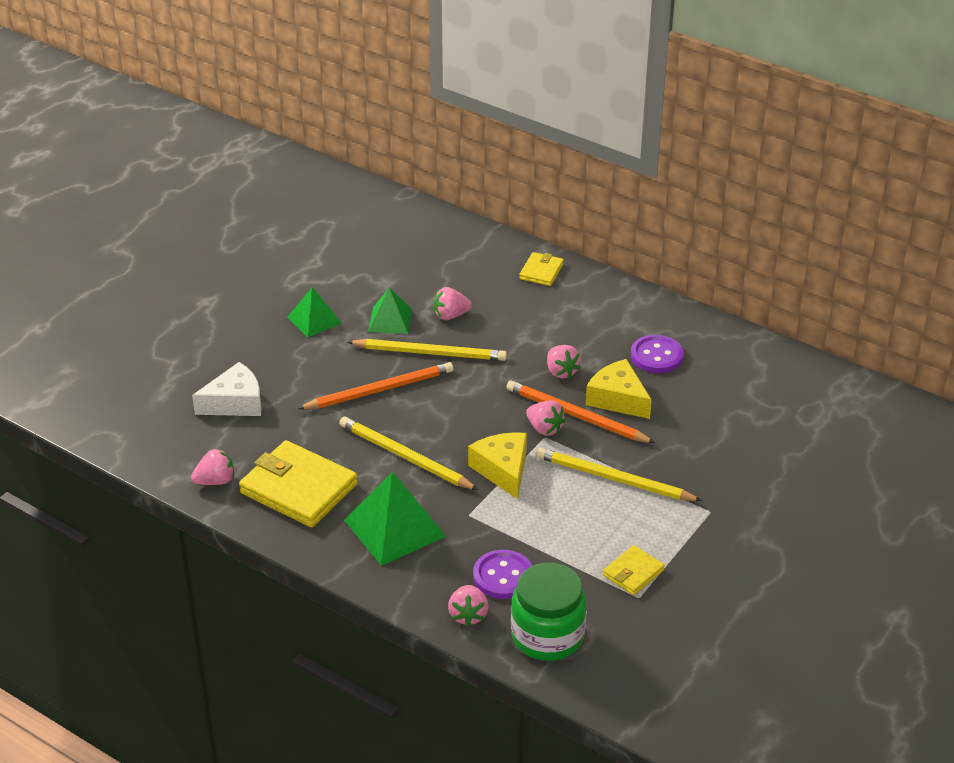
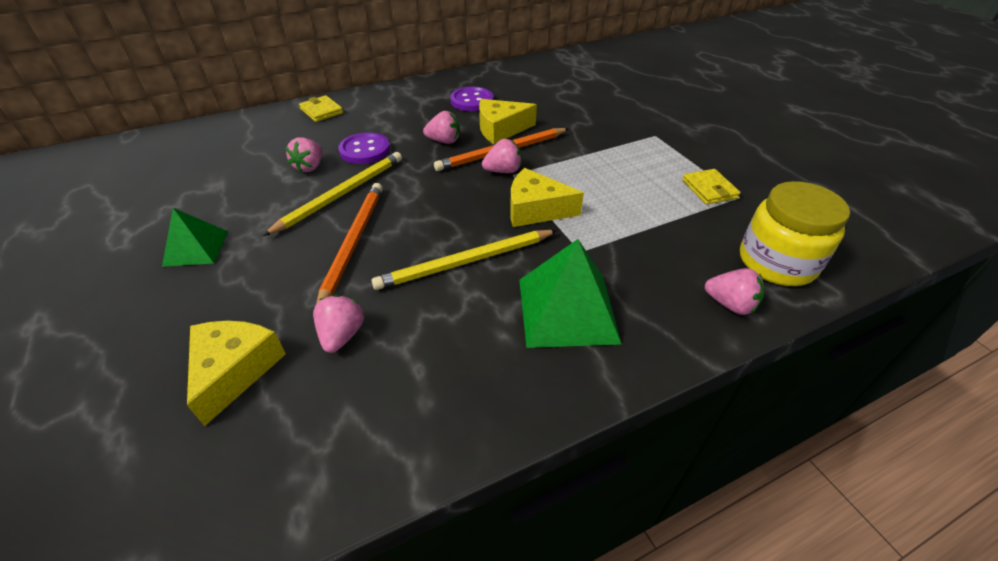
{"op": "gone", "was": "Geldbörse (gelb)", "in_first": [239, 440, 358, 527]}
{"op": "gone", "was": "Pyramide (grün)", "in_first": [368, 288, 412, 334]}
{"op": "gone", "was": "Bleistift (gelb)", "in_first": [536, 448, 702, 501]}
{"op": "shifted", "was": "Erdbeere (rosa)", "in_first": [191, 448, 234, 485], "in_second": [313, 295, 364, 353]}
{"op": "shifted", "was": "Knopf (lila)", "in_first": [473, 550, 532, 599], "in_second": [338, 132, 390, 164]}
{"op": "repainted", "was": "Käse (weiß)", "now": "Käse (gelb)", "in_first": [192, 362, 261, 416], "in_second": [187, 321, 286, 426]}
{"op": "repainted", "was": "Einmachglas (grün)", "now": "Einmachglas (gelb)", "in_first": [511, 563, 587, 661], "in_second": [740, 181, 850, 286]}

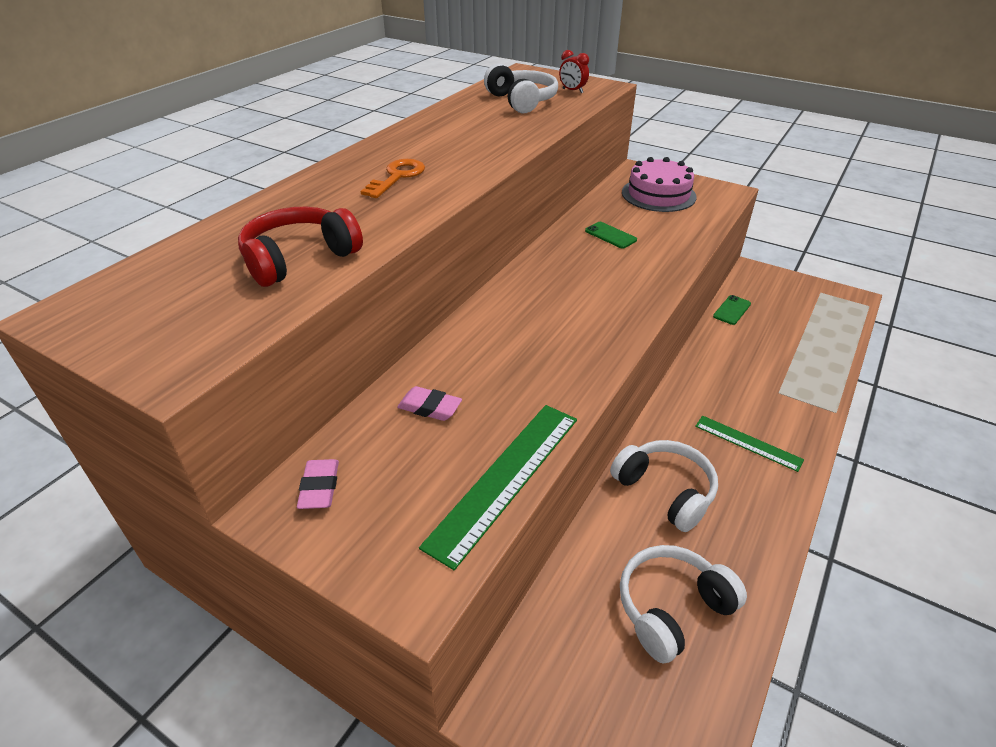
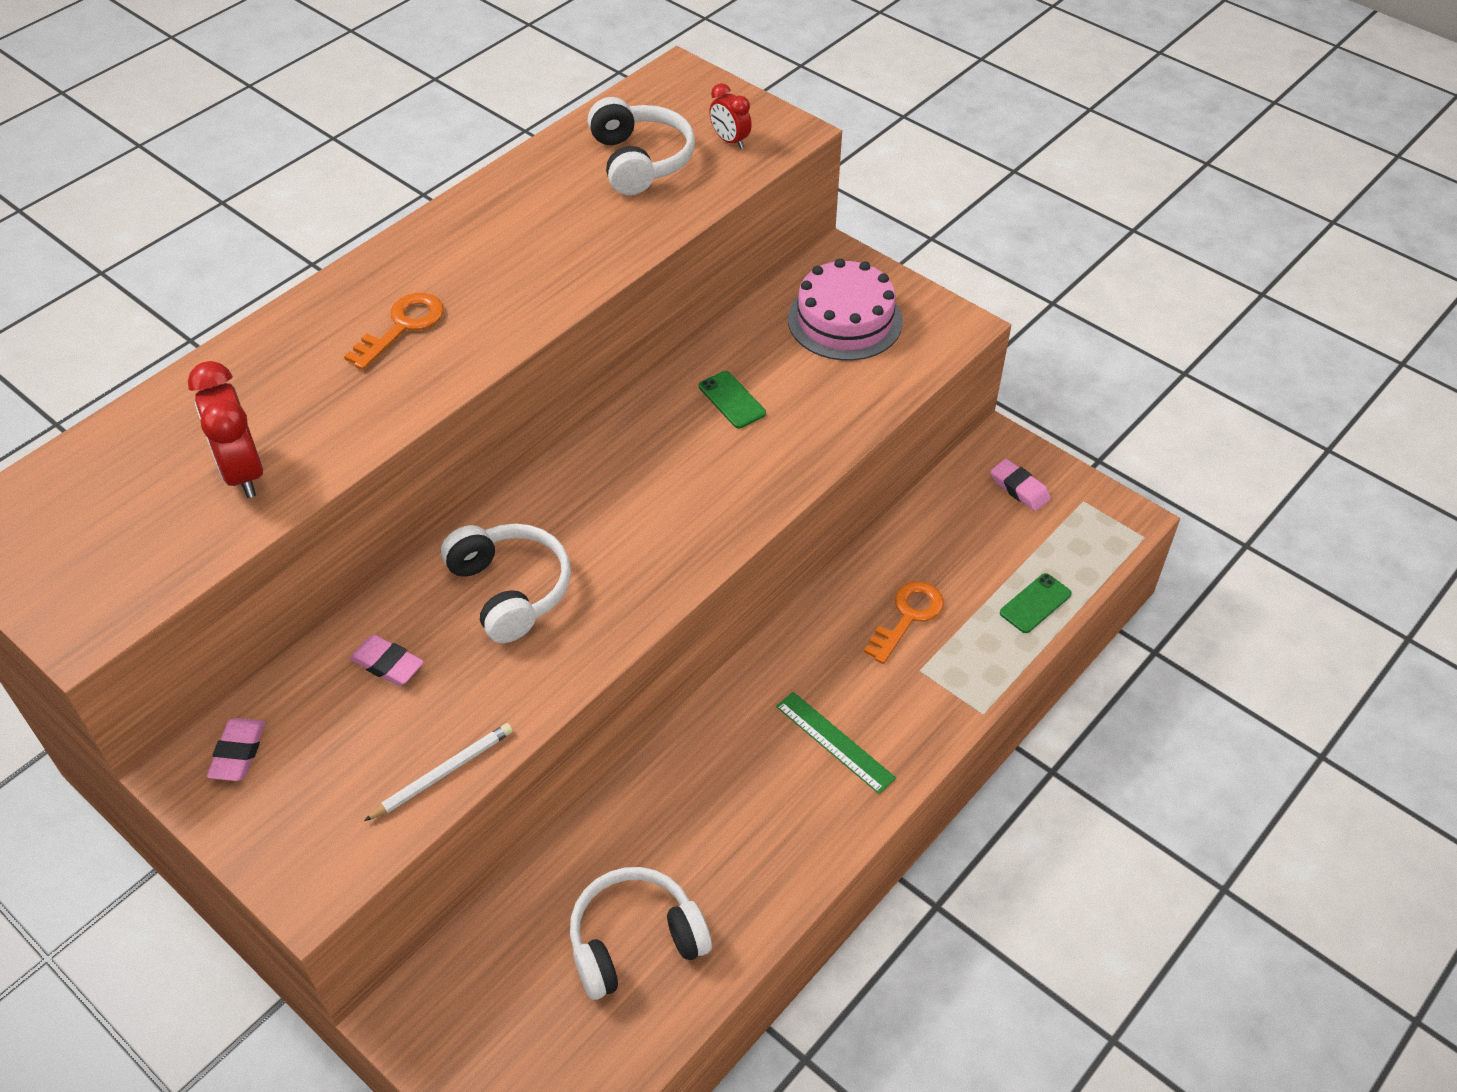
{"op": "new", "now": "Schlüssel (orange)", "in_second": [864, 581, 944, 664]}
{"op": "new", "now": "Radiergummi (rosa)", "in_second": [990, 459, 1051, 511]}
{"op": "shifted", "was": "Kopfhörer (weiß)", "in_first": [610, 440, 718, 532], "in_second": [441, 524, 571, 643]}
{"op": "shifted", "was": "Handy (grün)", "in_first": [713, 295, 751, 325], "in_second": [1000, 573, 1072, 633]}
{"op": "swapped", "was": "Kopfhörer (rot)", "now": "Wecker (rot)", "in_first": [238, 207, 363, 287], "in_second": [188, 361, 263, 498]}
{"op": "swapped", "was": "Lineal (grün)", "now": "Bleistift (weiß)", "in_first": [419, 405, 577, 570], "in_second": [364, 723, 513, 821]}

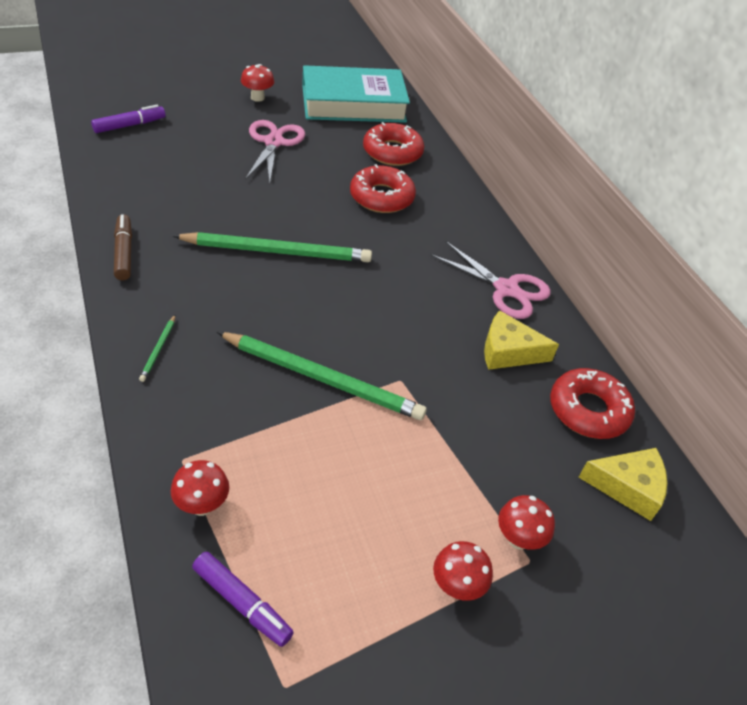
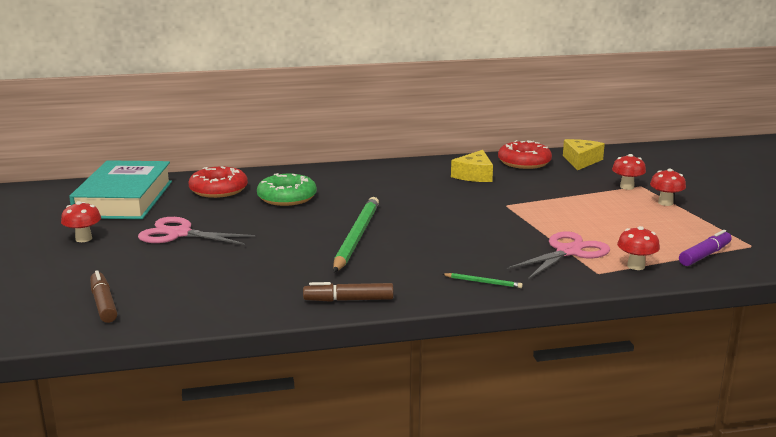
{"op": "gone", "was": "Bleistift (grün)", "in_first": [217, 332, 427, 420]}
{"op": "shifted", "was": "Schere (rosa)", "in_first": [430, 241, 551, 319], "in_second": [507, 231, 610, 279]}
{"op": "repainted", "was": "Filzstift (lila)", "now": "Filzstift (braun)", "in_first": [91, 105, 165, 133], "in_second": [90, 270, 117, 323]}
{"op": "repainted", "was": "Donut (rot)", "now": "Donut (grün)", "in_first": [350, 164, 416, 213], "in_second": [257, 173, 317, 206]}

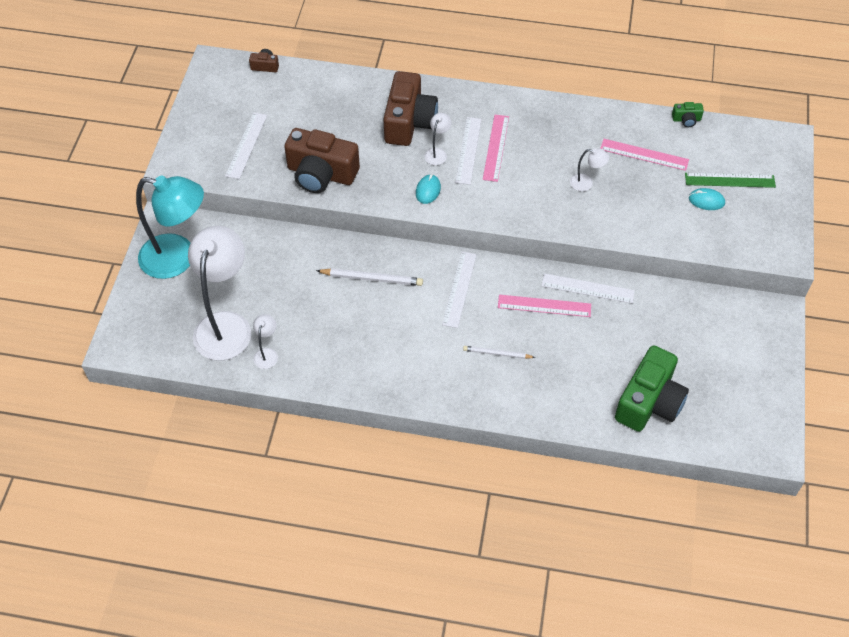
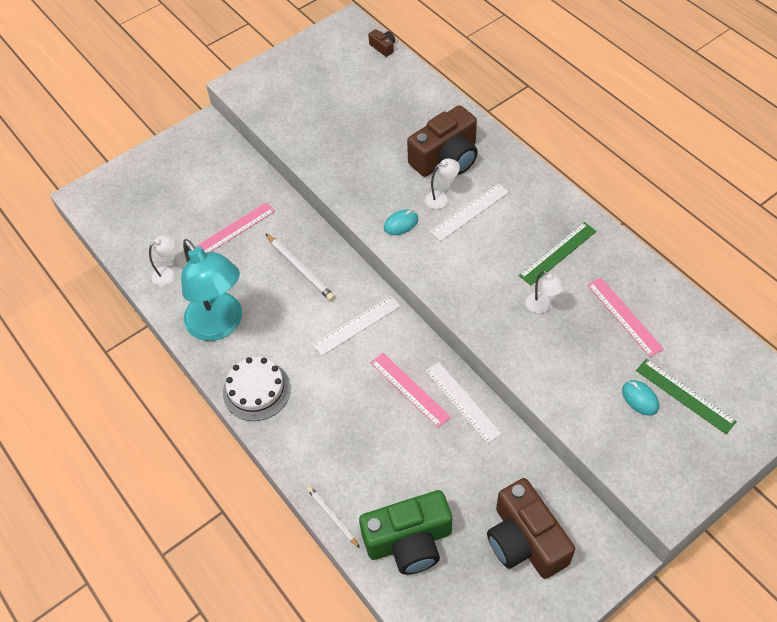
{"op": "gone", "was": "Lampe (weiß)", "in_first": [188, 226, 251, 361]}
{"op": "gone", "was": "Lineal (weiß)", "in_first": [225, 112, 267, 179]}
{"op": "gone", "was": "Kamera (grün)", "in_first": [672, 102, 704, 127]}
{"op": "new", "now": "Kuchen (weiß)", "in_second": [223, 357, 291, 421]}
{"op": "new", "now": "Lineal (grün)", "in_second": [519, 222, 597, 285]}
{"op": "shifted", "was": "Lampe (türkis)", "in_first": [136, 176, 204, 279], "in_second": [181, 239, 242, 341]}
{"op": "shifted", "was": "Kamera (braun)", "in_first": [284, 128, 360, 193], "in_second": [487, 478, 575, 579]}
{"op": "shifted", "was": "Bleistift (weiß)", "in_first": [463, 346, 535, 359], "in_second": [307, 486, 360, 548]}
{"op": "shifted", "was": "Lineal (rosa)", "in_first": [483, 115, 509, 182], "in_second": [195, 202, 275, 253]}

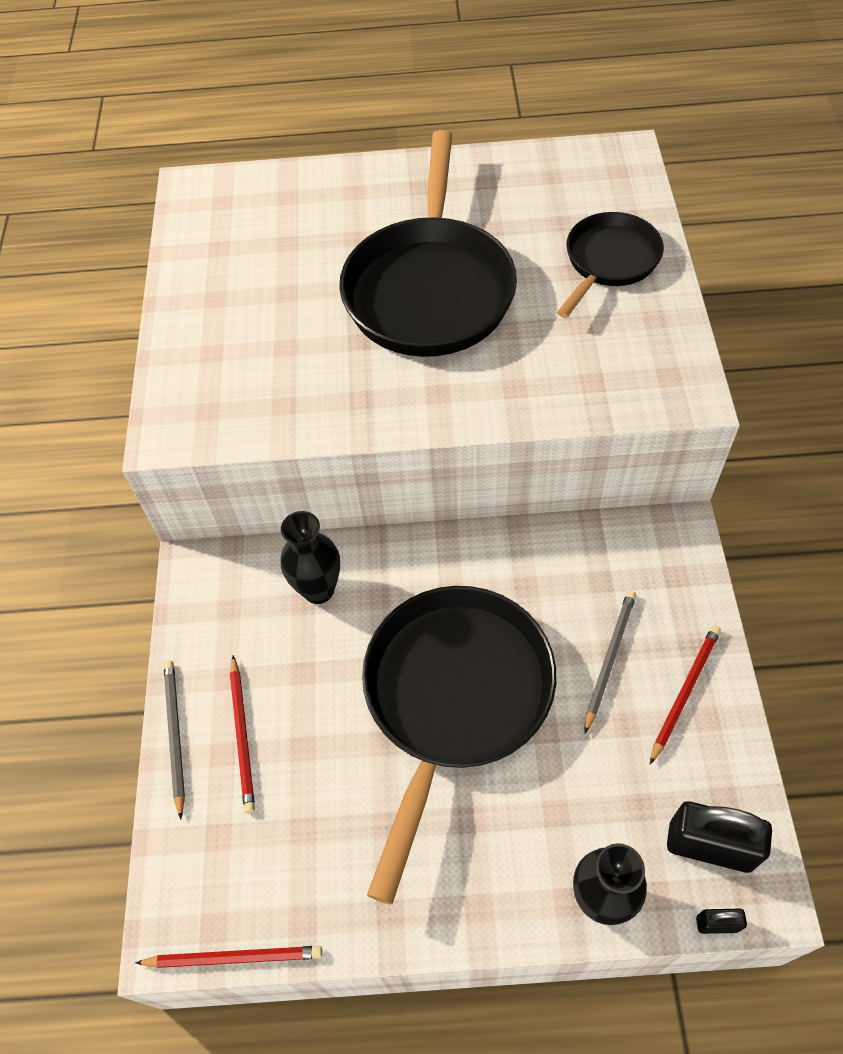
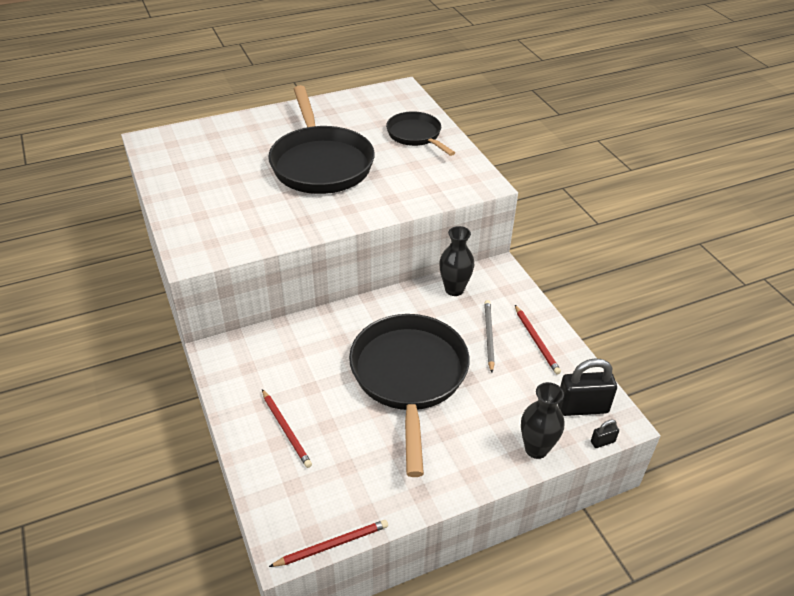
{"op": "gone", "was": "Bleistift (grau)", "in_first": [164, 660, 185, 820]}
{"op": "shifted", "was": "Vase (schwarz)", "in_first": [281, 511, 340, 604], "in_second": [439, 226, 474, 296]}
{"op": "rotated", "was": "Pfanne (schwarz)", "in_first": [557, 212, 664, 318], "in_second": [386, 111, 455, 156], "clockwise": -45}
{"op": "rotated", "was": "Bleistift (rot)", "in_first": [650, 625, 721, 764], "in_second": [515, 305, 561, 375], "clockwise": 150}

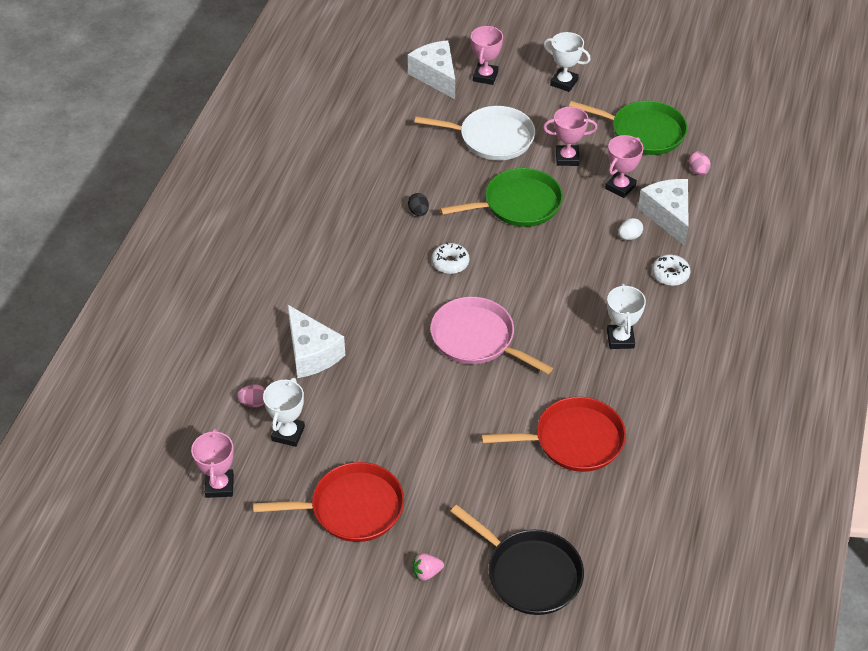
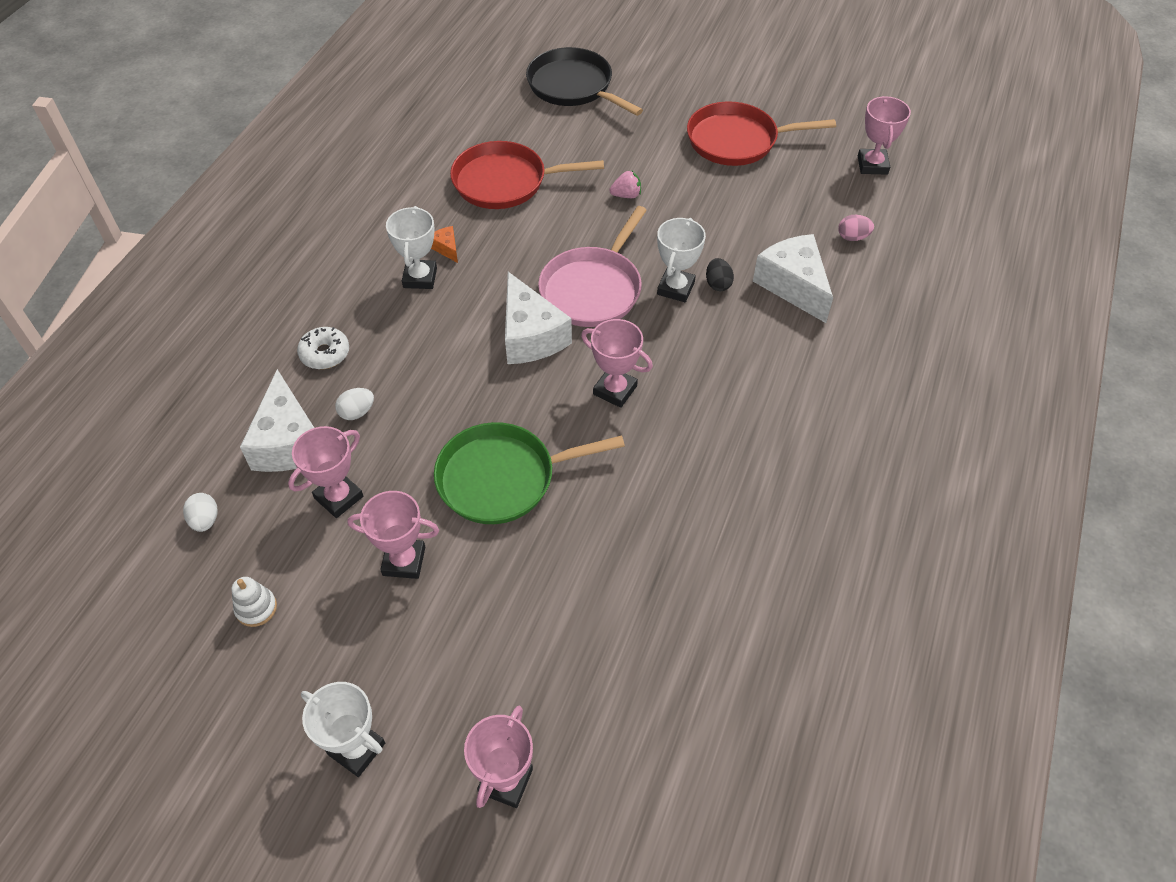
{"op": "gone", "was": "Pfanne (weiß)", "in_first": [415, 106, 535, 160]}
{"op": "new", "now": "Käse (orange)", "in_second": [431, 226, 458, 263]}
{"op": "shifted", "was": "Pokal (weiß)", "in_first": [263, 378, 305, 447], "in_second": [657, 218, 706, 302]}
{"op": "shifted", "was": "Käse (weiß)", "in_first": [408, 40, 455, 99], "in_second": [505, 272, 572, 364]}
{"op": "shifted", "was": "Ei (schwarz)", "in_first": [408, 193, 429, 216], "in_second": [706, 258, 734, 291]}
{"op": "shifted", "was": "Erdbeere (rosa)", "in_first": [412, 553, 444, 581], "in_second": [609, 171, 641, 198]}
{"op": "swapped", "was": "Donut (weiß)", "now": "Pokal (rosa)", "in_first": [432, 242, 469, 274], "in_second": [581, 319, 653, 408]}
{"op": "swapped", "was": "Pfanne (grün)", "now": "Stapelspielzeug (weiß)", "in_first": [569, 101, 688, 155], "in_second": [231, 577, 277, 627]}
{"op": "repainted", "was": "Ei (rosa)", "now": "Ei (weiß)", "in_first": [689, 151, 711, 175], "in_second": [183, 493, 217, 532]}
{"op": "rotated", "was": "Pfanne (rosa)", "in_first": [430, 297, 553, 374], "in_second": [538, 206, 647, 327], "clockwise": 75}

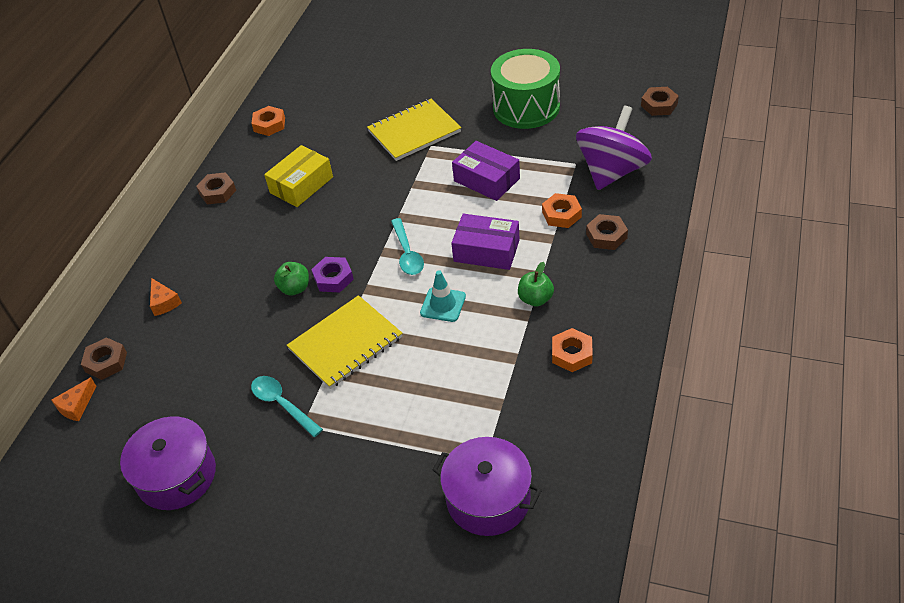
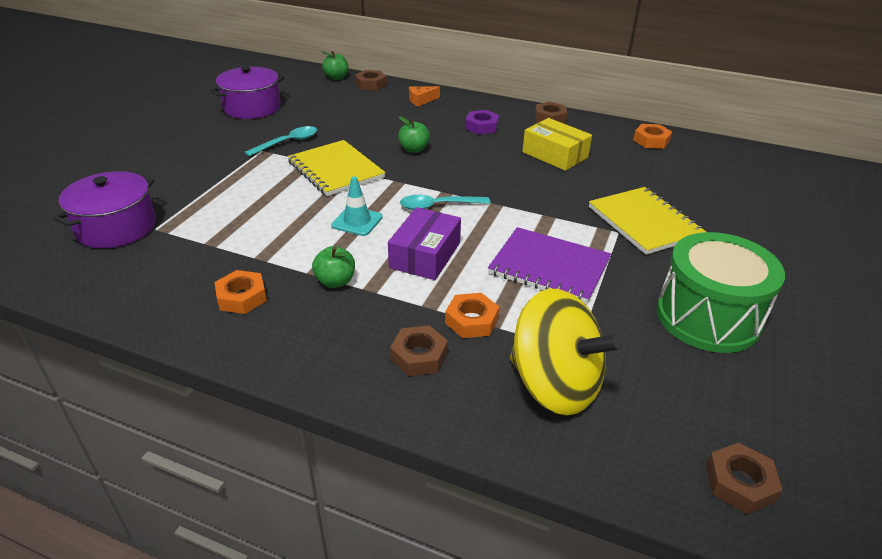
{"op": "shifted", "was": "Sechskantmutter (lila)", "in_first": [311, 257, 354, 292], "in_second": [465, 110, 499, 134]}
{"op": "swapped", "was": "Käse (orange)", "now": "Apfel (grün)", "in_first": [51, 377, 97, 421], "in_second": [321, 51, 348, 80]}
{"op": "swapped", "was": "Schachtel (lila)", "now": "Notizbuch (lila)", "in_first": [452, 141, 520, 201], "in_second": [488, 227, 611, 304]}
{"op": "repainted", "was": "Kreisel (lila)", "now": "Kreisel (gelb)", "in_first": [576, 105, 652, 190], "in_second": [510, 288, 623, 415]}

